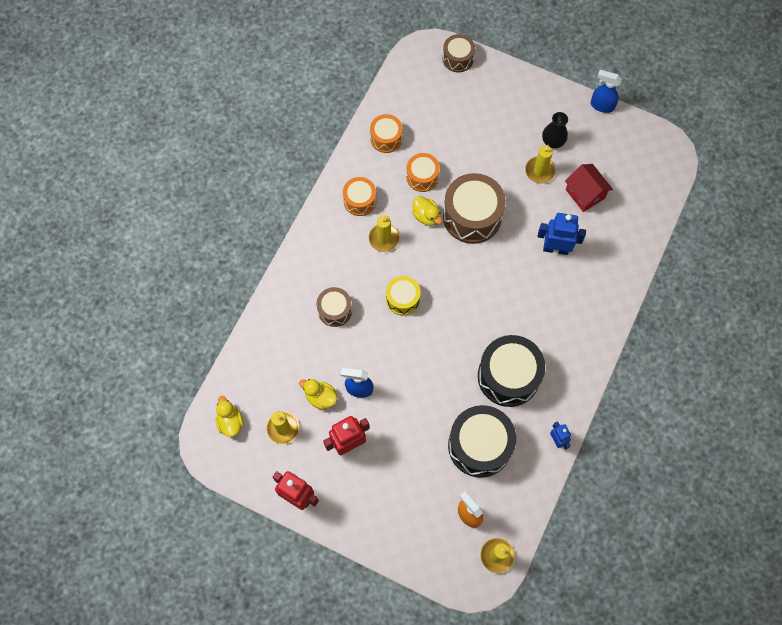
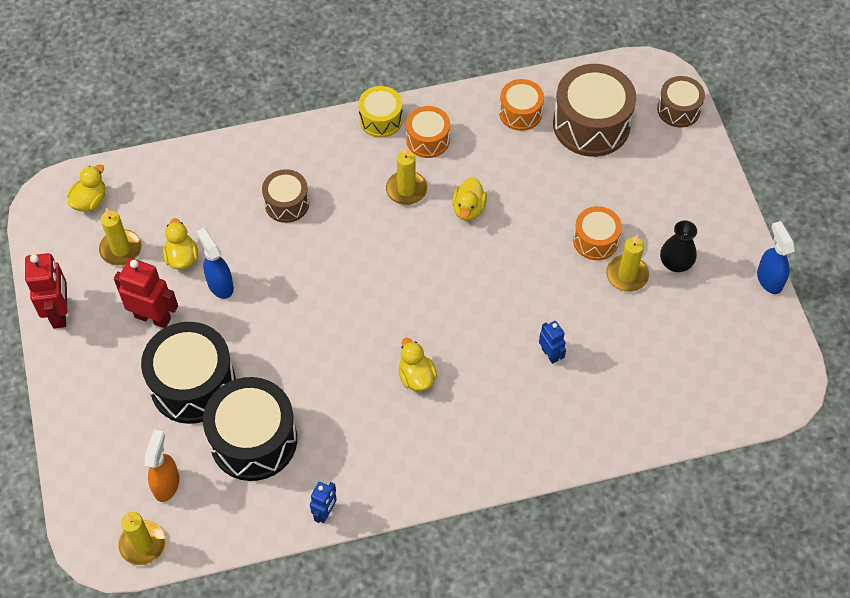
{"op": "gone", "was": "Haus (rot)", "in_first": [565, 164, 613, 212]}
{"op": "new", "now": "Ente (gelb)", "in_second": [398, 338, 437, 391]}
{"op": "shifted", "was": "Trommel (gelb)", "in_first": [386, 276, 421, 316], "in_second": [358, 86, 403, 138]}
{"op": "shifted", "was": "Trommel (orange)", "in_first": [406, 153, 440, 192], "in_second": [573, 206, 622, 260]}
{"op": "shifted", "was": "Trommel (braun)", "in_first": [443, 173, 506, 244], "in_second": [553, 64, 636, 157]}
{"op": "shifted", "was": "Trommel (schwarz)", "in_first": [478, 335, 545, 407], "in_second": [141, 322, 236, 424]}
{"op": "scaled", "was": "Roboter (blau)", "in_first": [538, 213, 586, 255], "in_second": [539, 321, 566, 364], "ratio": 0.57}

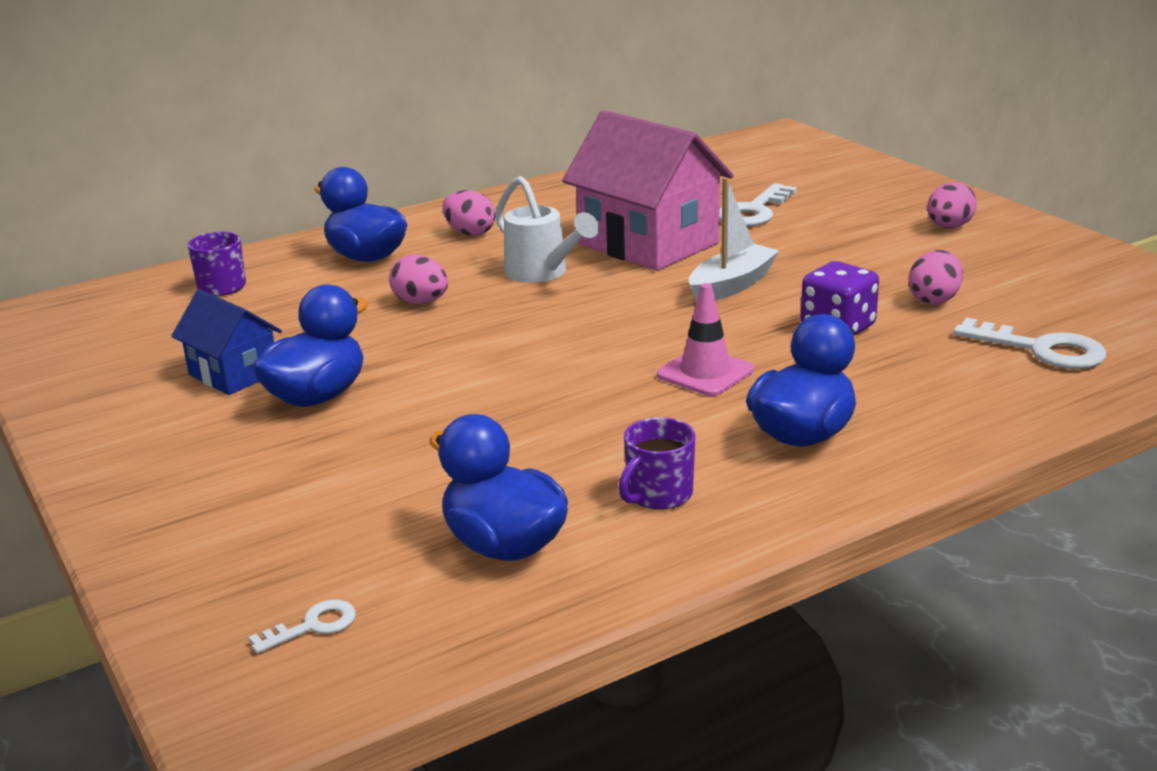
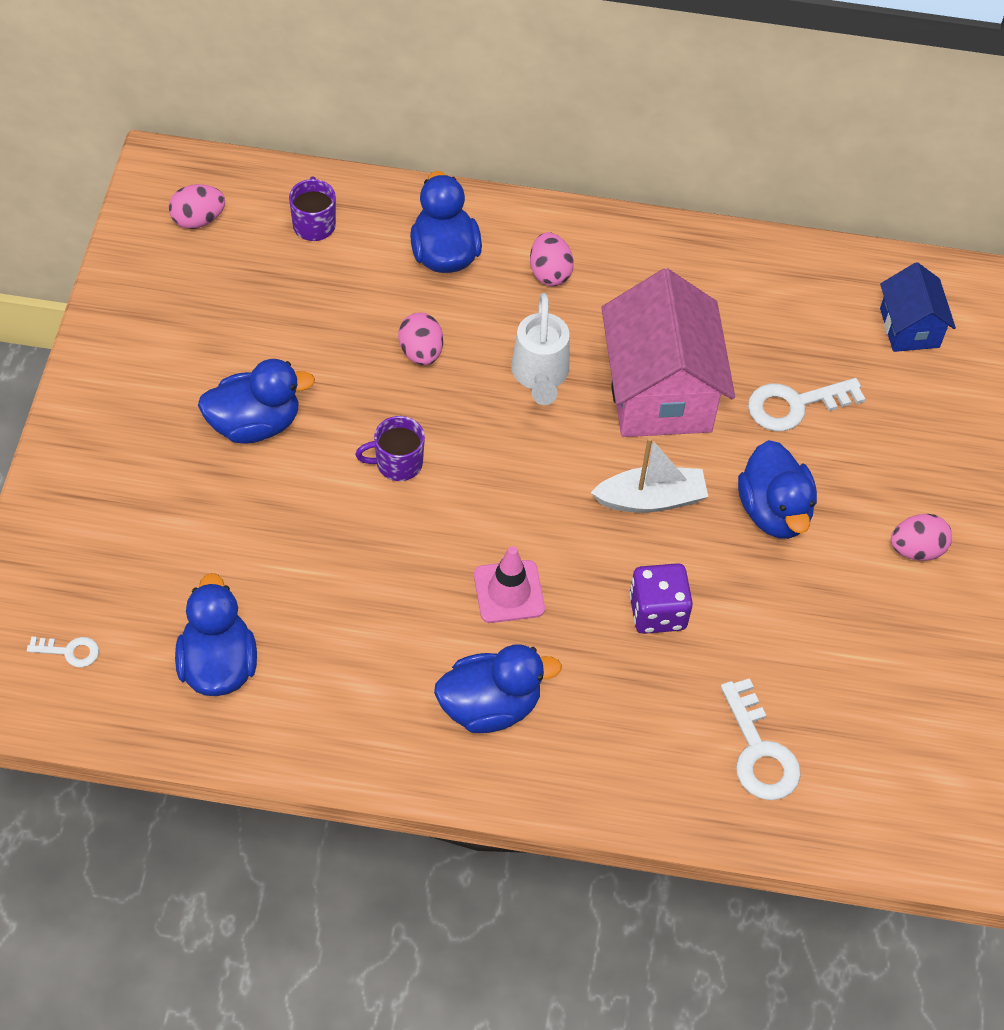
{"op": "new", "now": "Ente (blau)", "in_second": [738, 440, 817, 539]}
{"op": "shifted", "was": "Haus (blau)", "in_first": [171, 289, 282, 395], "in_second": [880, 262, 956, 352]}
{"op": "shifted", "was": "Tasse (lila)", "in_first": [618, 417, 696, 509], "in_second": [355, 416, 425, 481]}
{"op": "shifted", "was": "Ei (rosa)", "in_first": [908, 250, 963, 305], "in_second": [169, 184, 225, 229]}

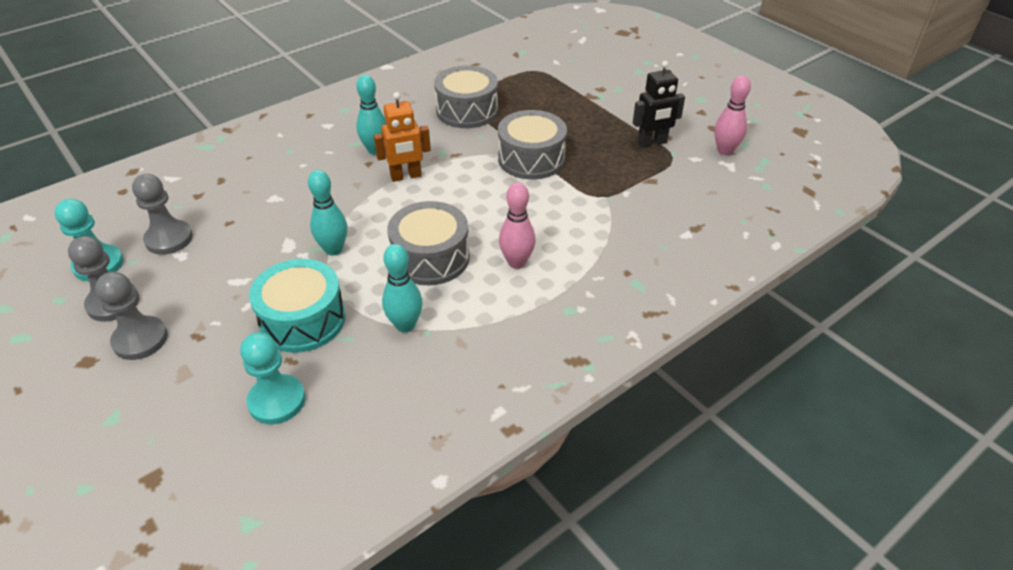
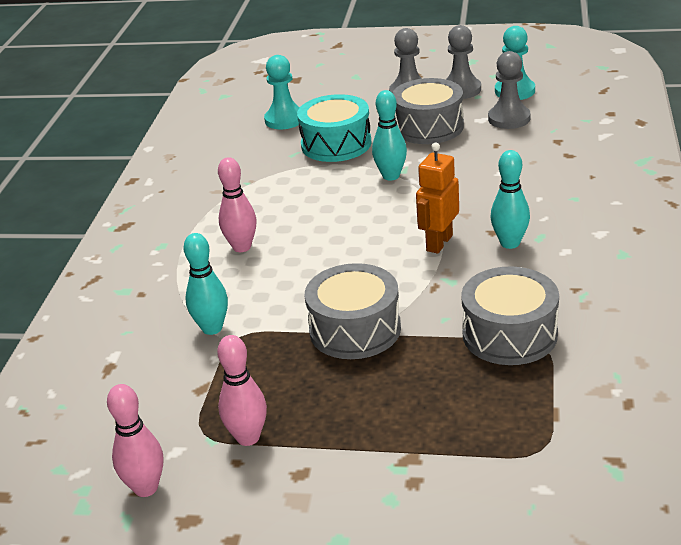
{"op": "shifted", "was": "Bowlingkegel (türkis)", "in_first": [382, 244, 423, 333], "in_second": [183, 233, 228, 335]}
{"op": "shifted", "was": "Trommel (grau)", "in_first": [387, 201, 470, 285], "in_second": [393, 78, 464, 144]}
{"op": "swapped", "was": "Roboter (schwarz)", "now": "Bowlingkegel (rosa)", "in_first": [633, 61, 685, 148], "in_second": [217, 335, 267, 446]}

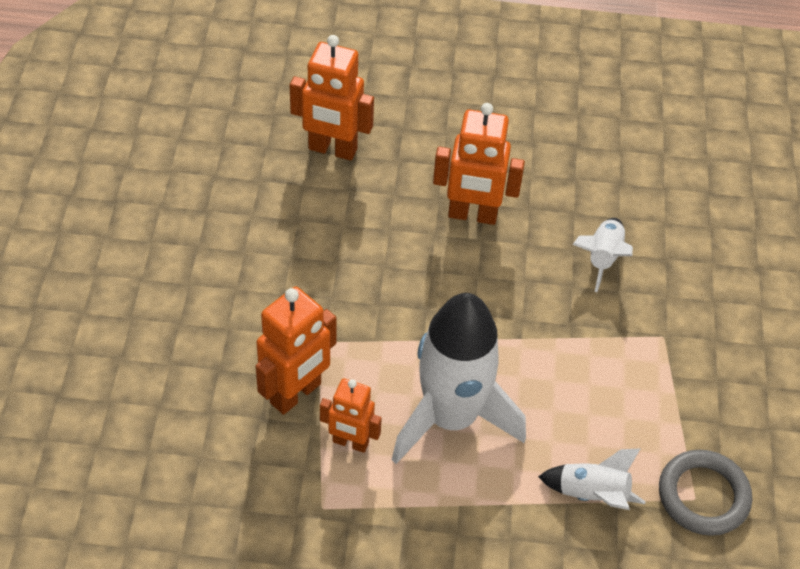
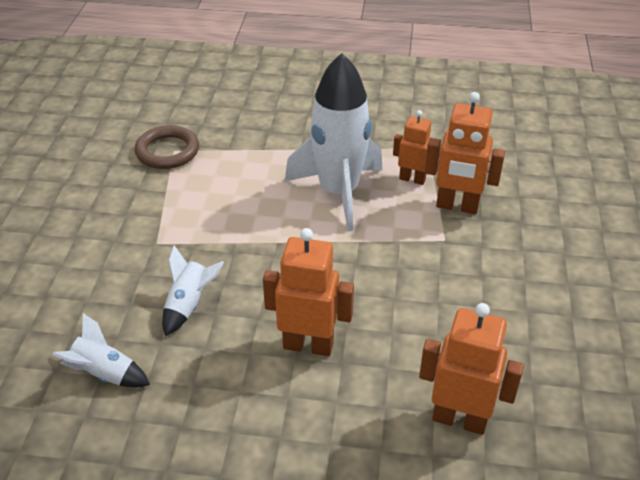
{"op": "shifted", "was": "Rakete (weiß)", "in_first": [538, 448, 646, 510], "in_second": [52, 313, 150, 388]}
{"op": "repainted", "was": "Ring (grau)", "now": "Ring (braun)", "in_first": [659, 450, 752, 536], "in_second": [135, 125, 199, 169]}
{"op": "rotated", "was": "Roboter (orange)", "in_first": [256, 287, 337, 415], "in_second": [425, 92, 505, 214], "clockwise": -120}

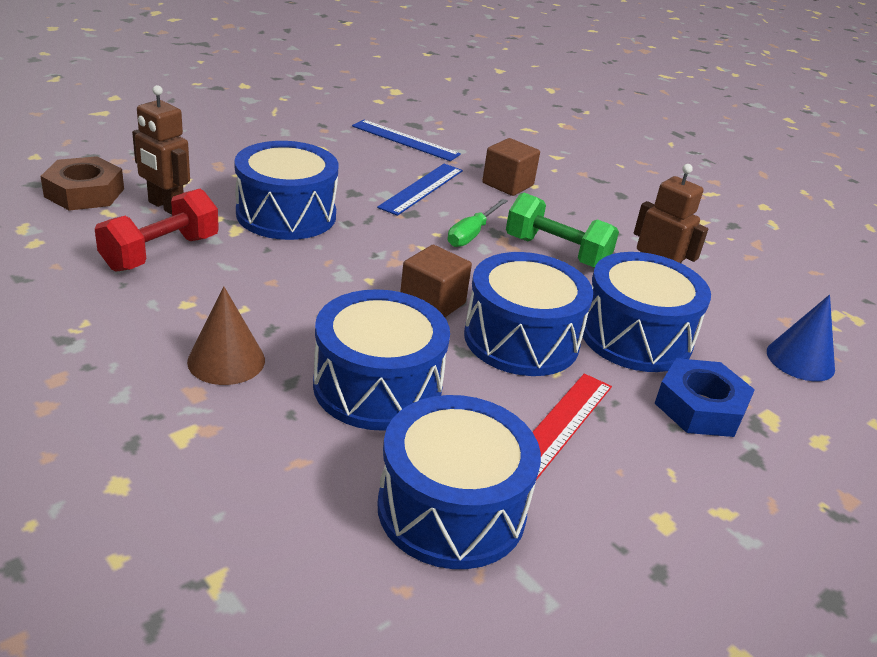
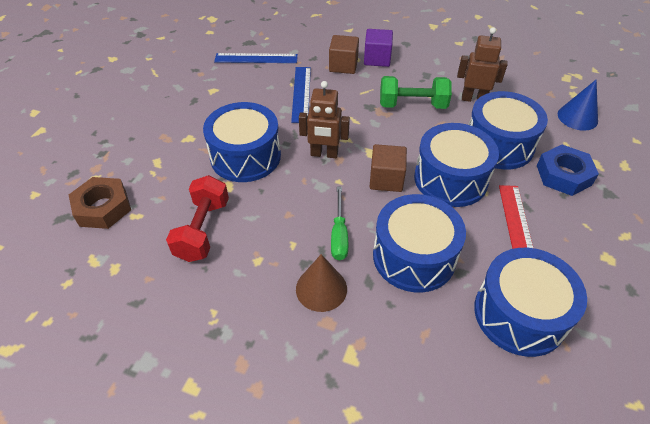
{"op": "new", "now": "Kubus (lila)", "in_second": [364, 29, 393, 67]}
{"op": "shifted", "was": "Roboter (braun)", "in_first": [132, 85, 190, 215], "in_second": [299, 81, 350, 158]}
{"op": "shifted", "was": "Schraubenzieher (grün)", "in_first": [448, 199, 508, 247], "in_second": [331, 187, 348, 260]}

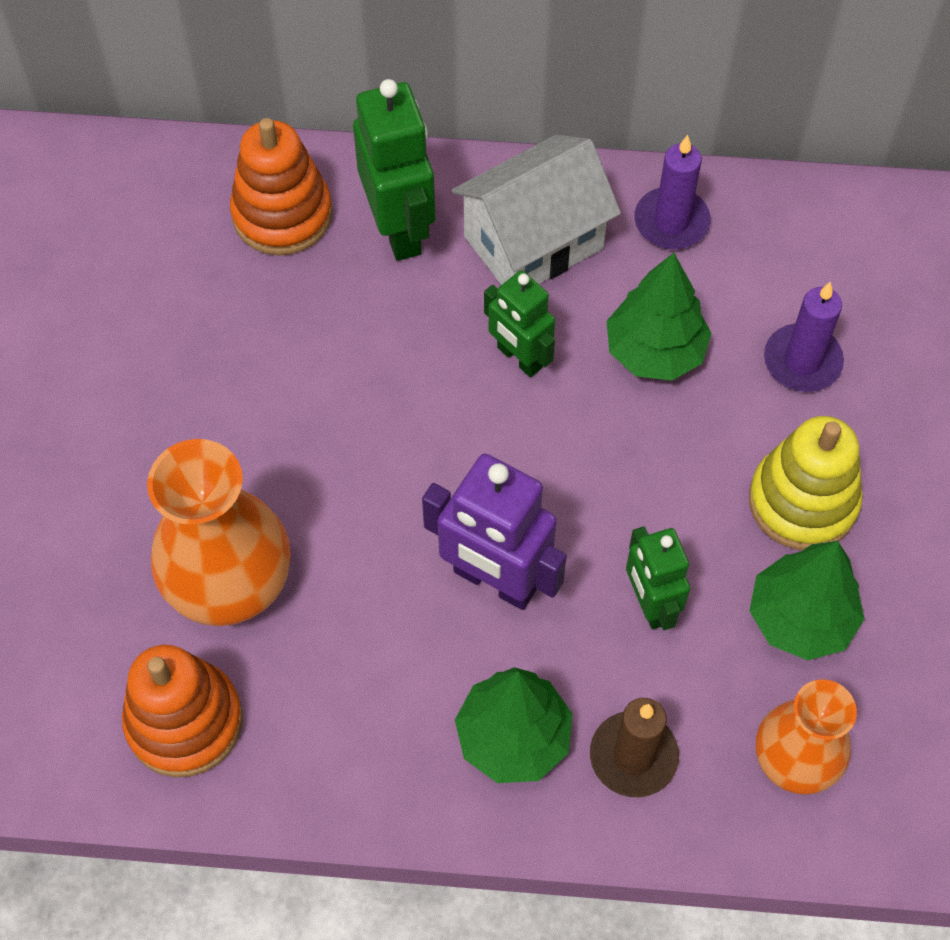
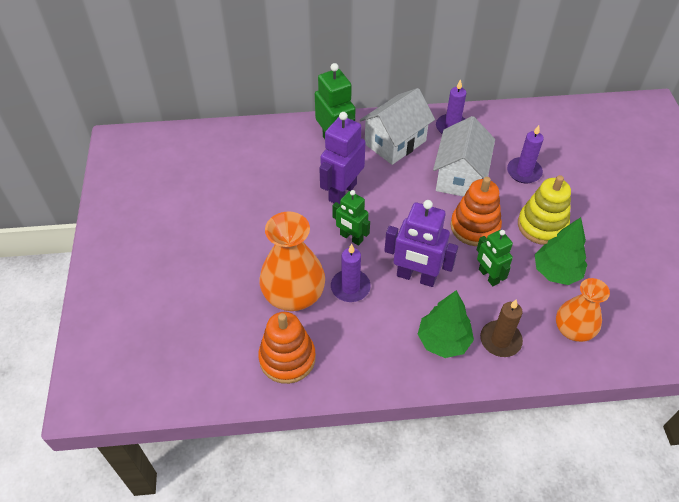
{"op": "new", "now": "Roboter (lila)", "in_second": [319, 112, 366, 204]}
{"op": "new", "now": "Kerze (lila)", "in_second": [331, 244, 371, 302]}
{"op": "shifted", "was": "Stapelspielzeug (orange)", "in_first": [230, 118, 332, 255], "in_second": [450, 177, 502, 246]}
{"op": "shifted", "was": "Roboter (grün)", "in_first": [484, 270, 555, 377], "in_second": [332, 190, 370, 246]}
{"op": "swapped", "was": "Baum (grün)", "now": "Haus (weiß)", "in_first": [607, 253, 712, 381], "in_second": [433, 116, 495, 196]}

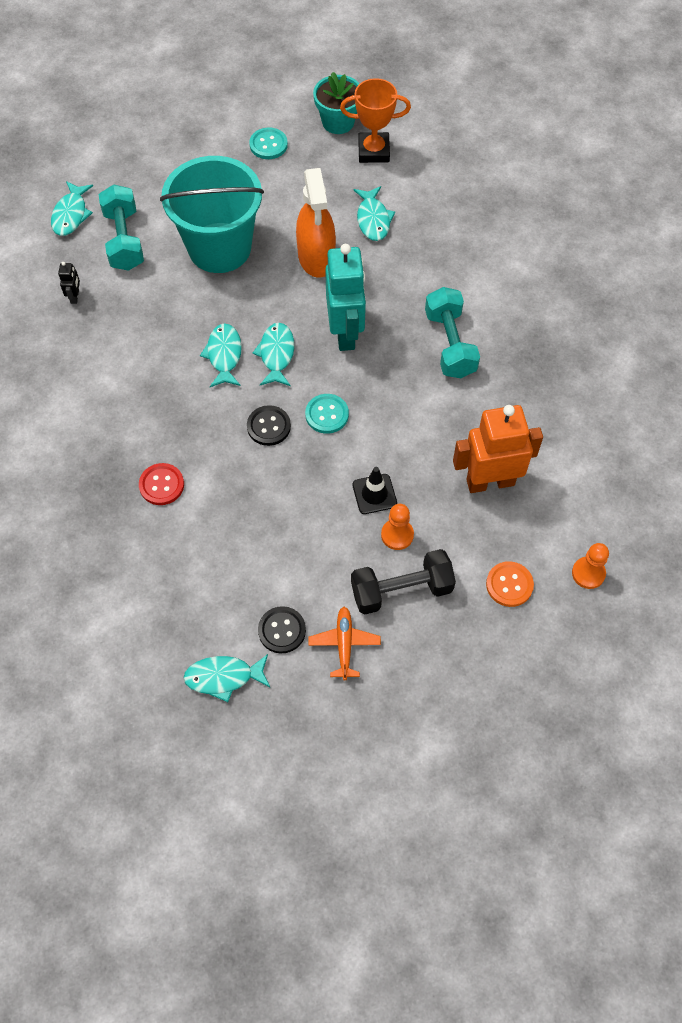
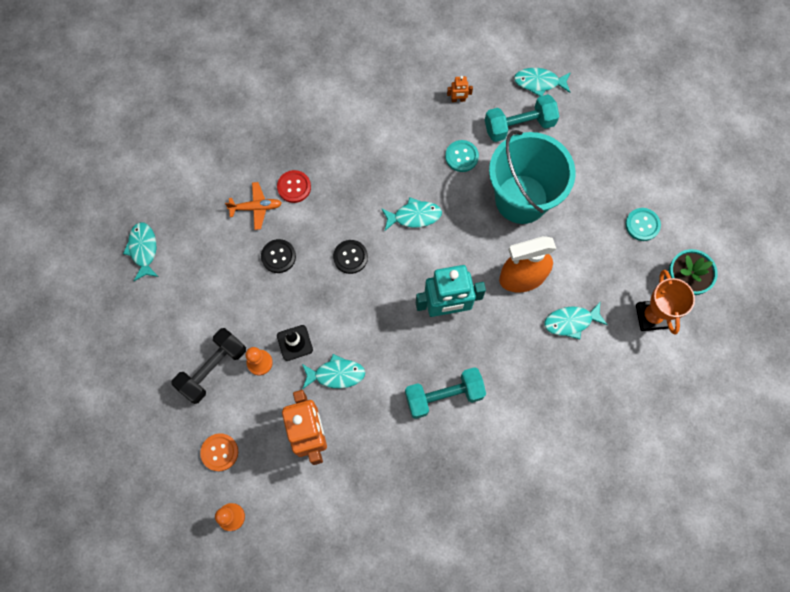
{"op": "shifted", "was": "Fisch (türkis)", "in_first": [252, 323, 295, 386], "in_second": [302, 354, 365, 389]}
{"op": "shifted", "was": "Knopf (schwarz)", "in_first": [258, 606, 306, 653], "in_second": [261, 239, 296, 273]}
{"op": "shifted", "was": "Knopf (türkis)", "in_first": [305, 394, 349, 434], "in_second": [445, 140, 479, 172]}
{"op": "shifted", "was": "Flugzeug (orange)", "in_first": [308, 607, 381, 680], "in_second": [225, 182, 282, 230]}
{"op": "repainted", "was": "Roboter (schwarz)", "now": "Roboter (orange)", "in_first": [58, 262, 80, 304], "in_second": [447, 76, 473, 102]}
{"op": "rotated", "was": "Hantel (schwarz)", "in_first": [351, 549, 456, 615], "in_second": [171, 328, 246, 404], "clockwise": 60}

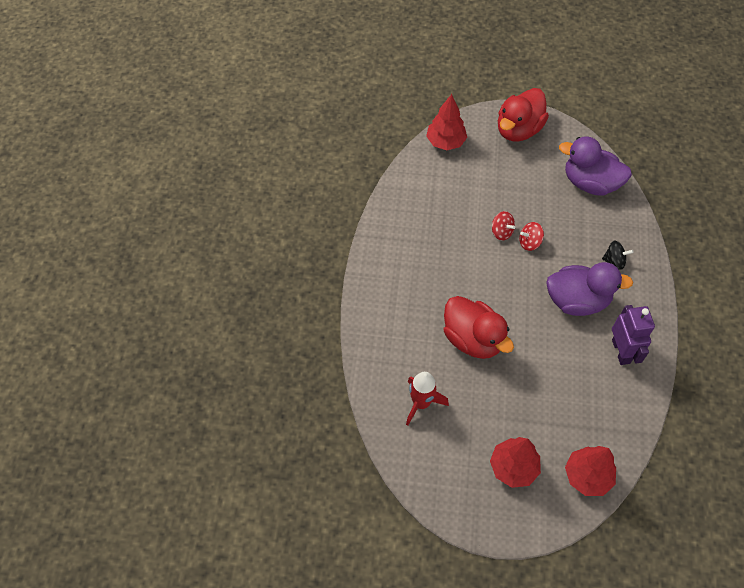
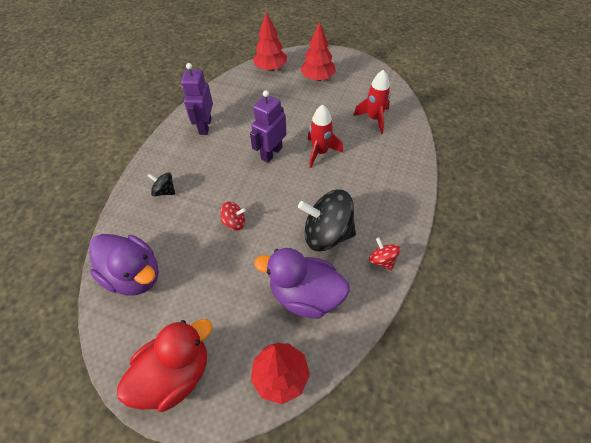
{"op": "new", "now": "Roboter (lila)", "in_second": [250, 90, 287, 163]}
{"op": "new", "now": "Kreisel (schwarz)", "in_second": [298, 190, 356, 251]}
{"op": "shifted", "was": "Kreisel (rot)", "in_first": [492, 211, 515, 241], "in_second": [369, 238, 401, 271]}
{"op": "shifted", "was": "Ente (lila)", "in_first": [546, 262, 633, 316], "in_second": [254, 248, 350, 319]}
{"op": "swapped", "was": "Ente (rot)", "now": "Rakete (rot)", "in_first": [444, 296, 514, 359], "in_second": [308, 104, 343, 168]}

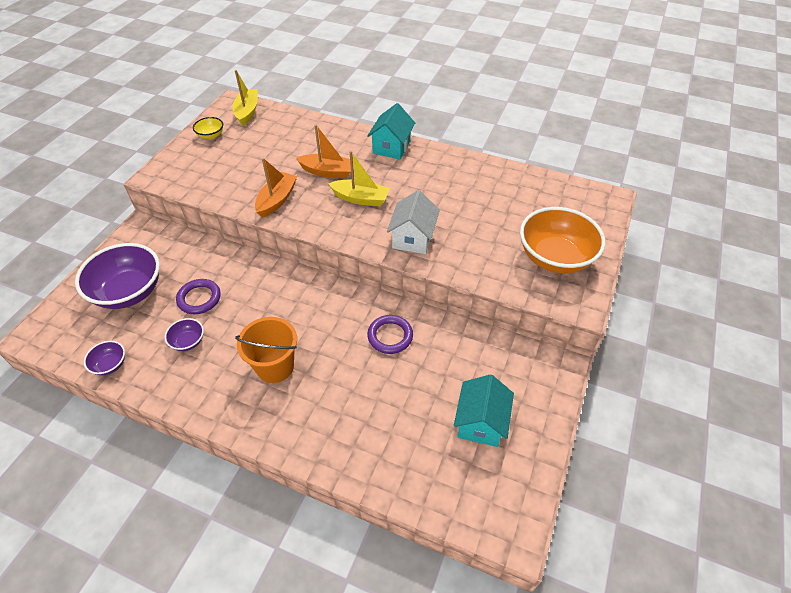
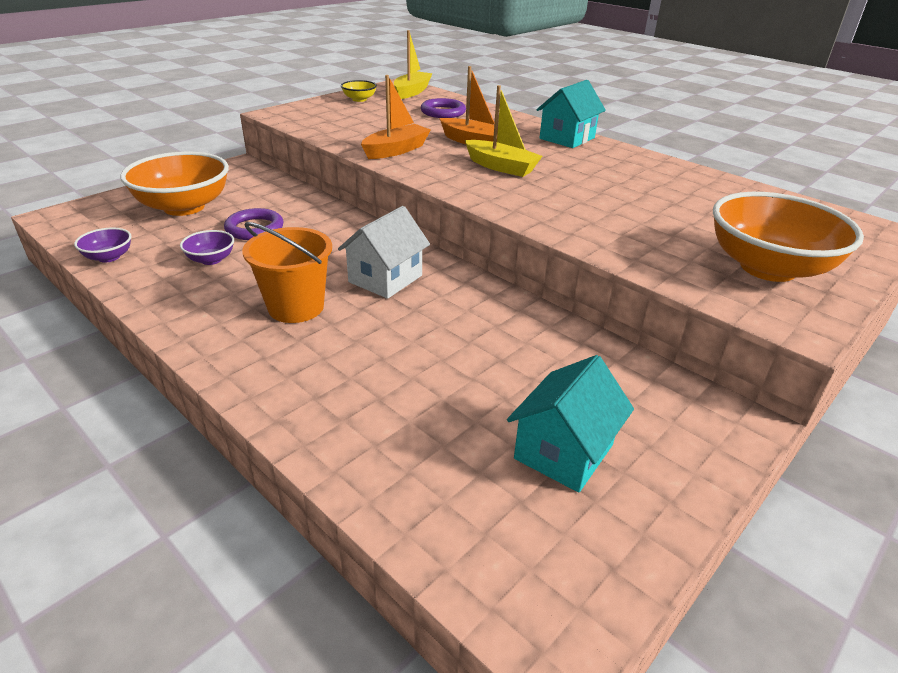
{"op": "shifted", "was": "Ring (lila)", "in_first": [367, 315, 413, 354], "in_second": [421, 98, 466, 118]}
{"op": "shifted", "was": "Haus (weiß)", "in_first": [387, 190, 440, 254], "in_second": [338, 206, 430, 299]}
{"op": "repainted", "was": "Schüssel (lila)", "now": "Schüssel (orange)", "in_first": [75, 243, 160, 309], "in_second": [120, 152, 229, 216]}

